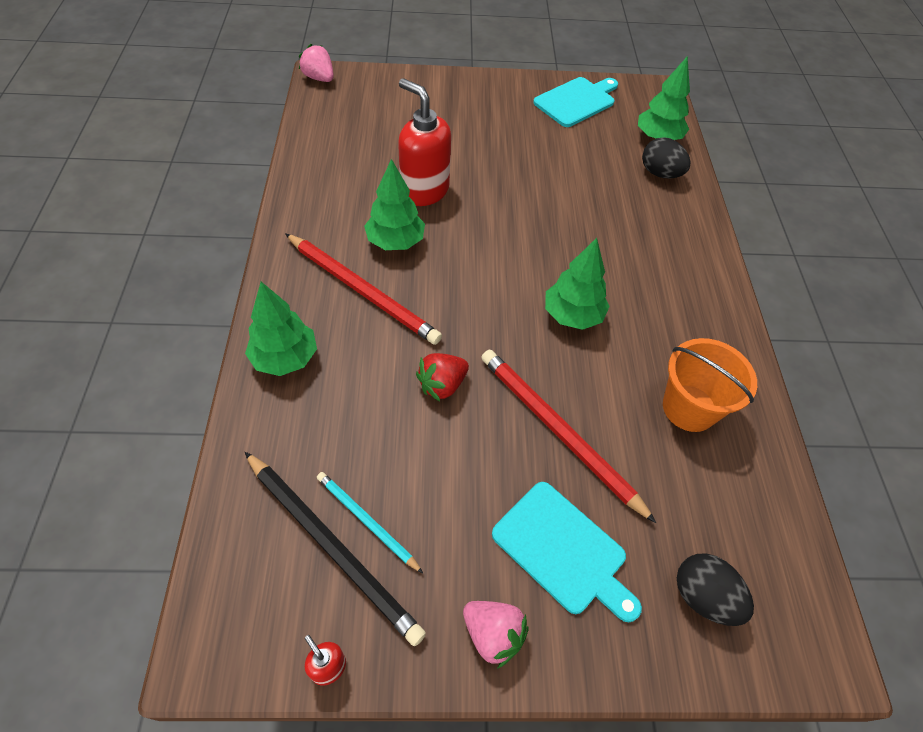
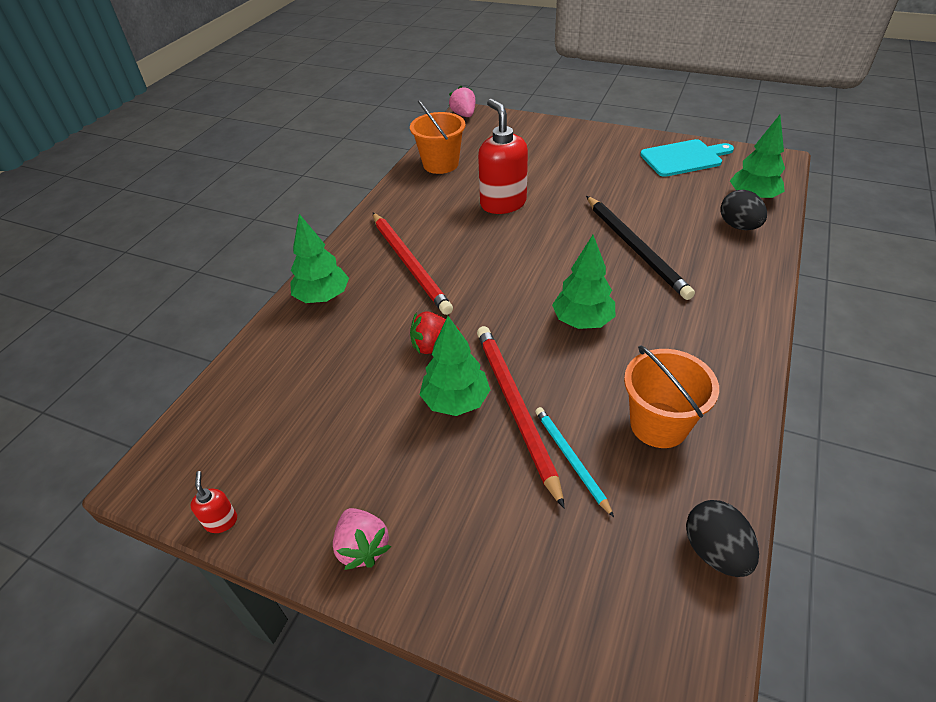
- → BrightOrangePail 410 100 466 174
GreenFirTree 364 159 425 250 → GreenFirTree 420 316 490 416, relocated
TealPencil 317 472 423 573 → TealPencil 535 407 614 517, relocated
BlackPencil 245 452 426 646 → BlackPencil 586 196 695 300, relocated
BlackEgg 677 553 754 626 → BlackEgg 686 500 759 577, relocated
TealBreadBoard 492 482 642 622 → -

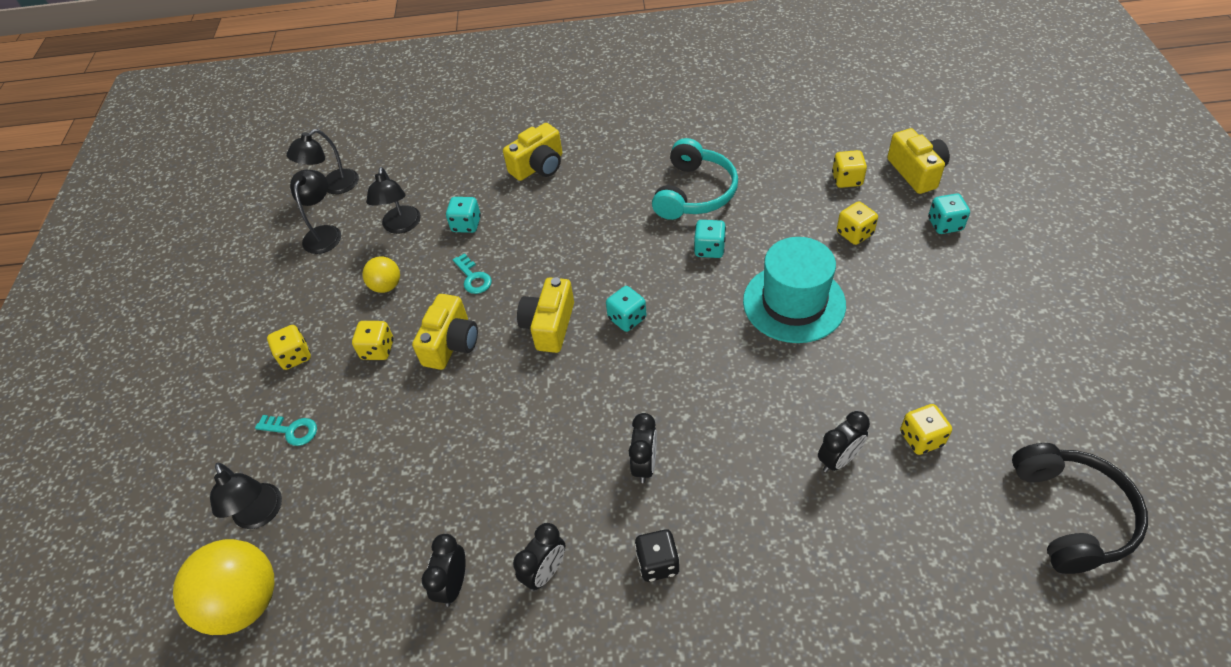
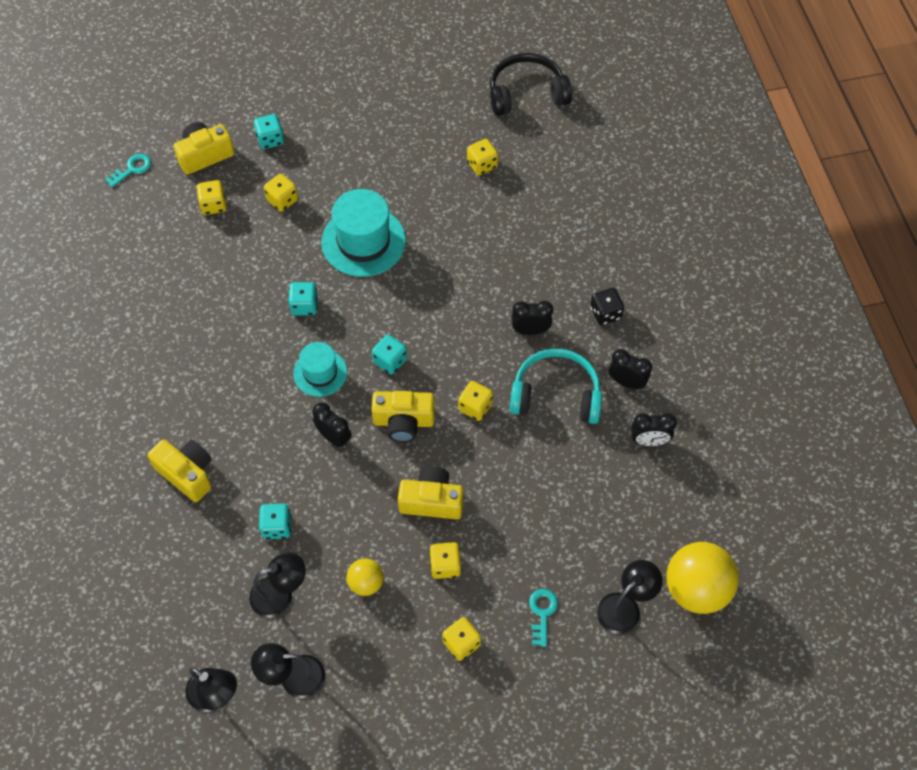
TealDoorKey 453 253 492 294 → TealDoorKey 105 154 151 188, relocated
- → TealHat 293 342 347 397
BlackAlarmClock 818 411 870 473 → BlackAlarmClock 313 402 352 448, relocated
- → GoldenDie 458 381 493 421
TealHeadset 652 138 738 220 → TealHeadset 510 349 602 424, relocated

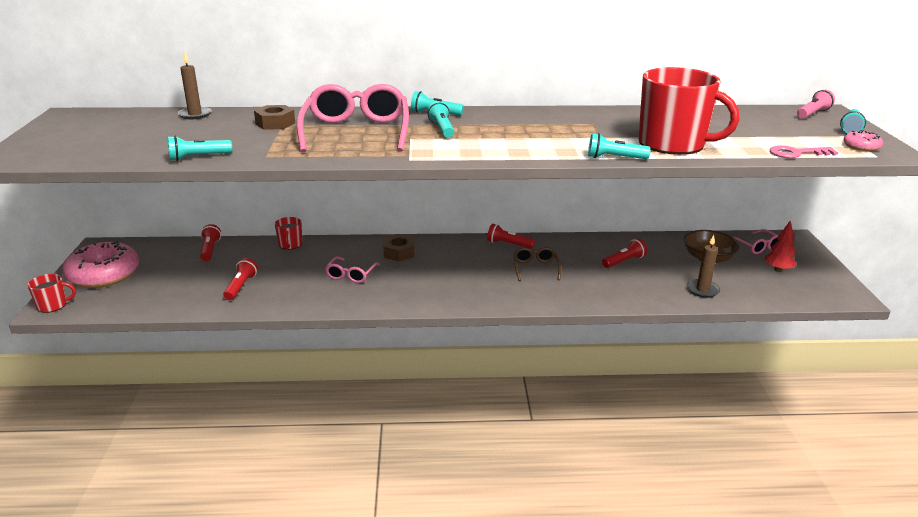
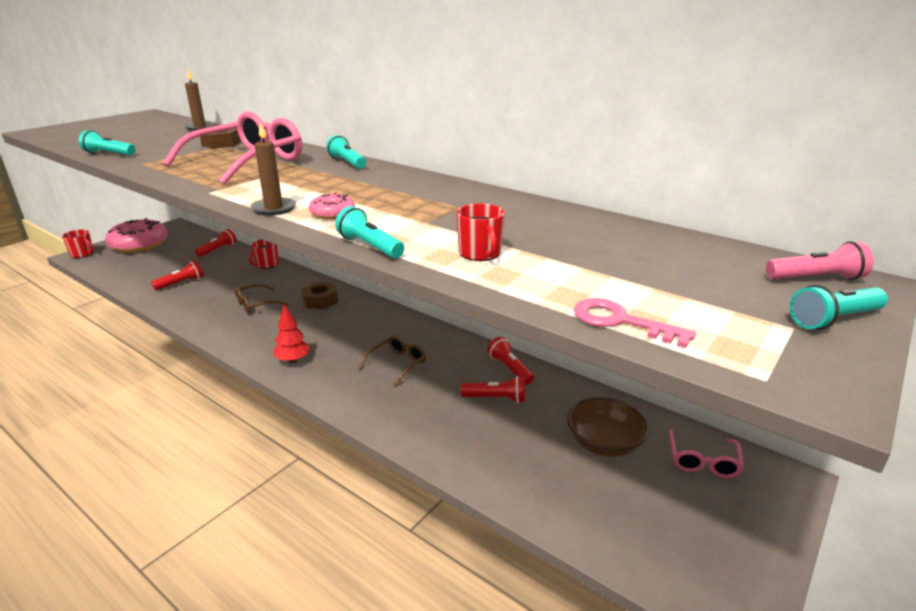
PinkEyeglasses 325 256 380 283 → RussetEyeglasses 234 284 288 314
RussetWaxCandle 687 235 720 298 → RussetWaxCandle 250 122 296 216, relocated
CrimsonFirTree 765 220 797 272 → CrimsonFirTree 274 304 310 363, relocated
PinkGlazedDonut 843 130 883 151 → PinkGlazedDonut 309 193 355 219, relocated
CrimsonMug 639 67 739 155 → CrimsonMug 457 204 505 261, x0.44
CrimsonPocketTorch 487 223 535 249 → CrimsonPocketTorch 487 337 534 385, relocated
TealPocketTorch 427 101 454 138 → -

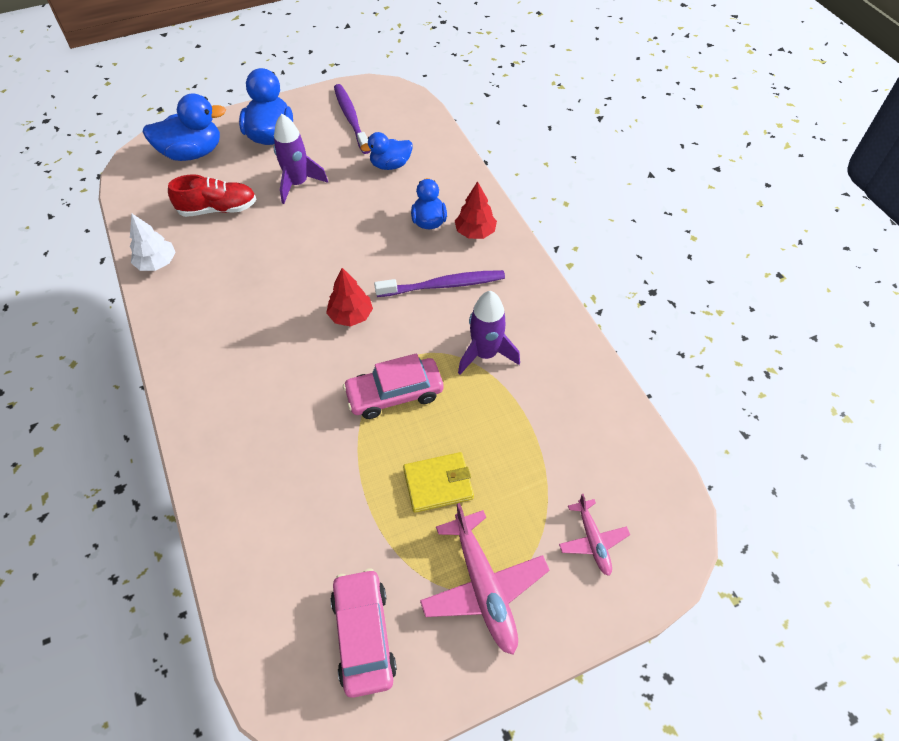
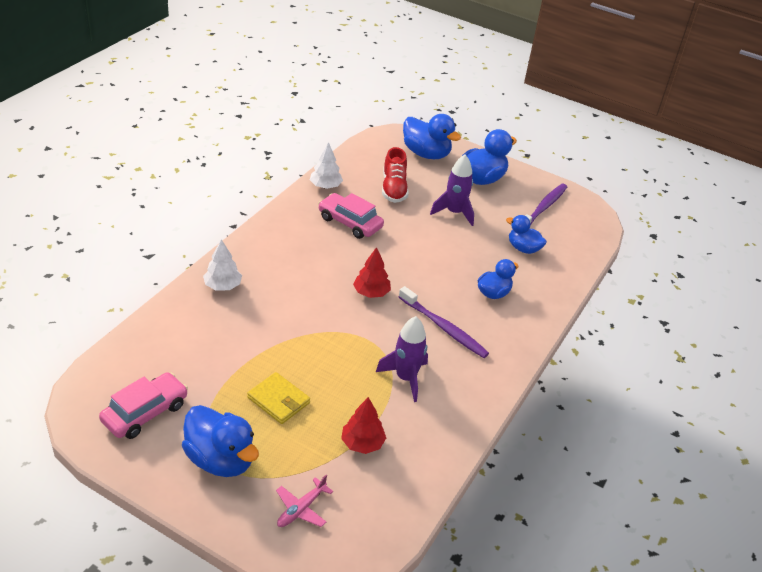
PinkAeroplane 420 503 550 655 → RoyalBlueRubberDuck 182 405 259 477
- → PureWhiteFirTree 203 239 242 291
PinkAutomobile 343 353 443 419 → PinkAutomobile 318 193 384 239, relocated
CrimsonFirTree 455 181 497 239 → CrimsonFirTree 341 397 386 454, relocated
CrimsonShoe 168 174 256 217 → CrimsonShoe 382 147 409 203, 45 degrees clockwise

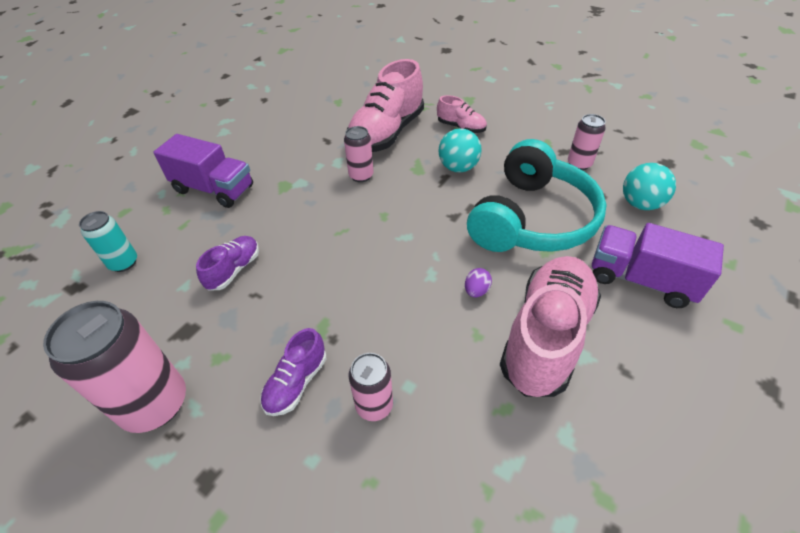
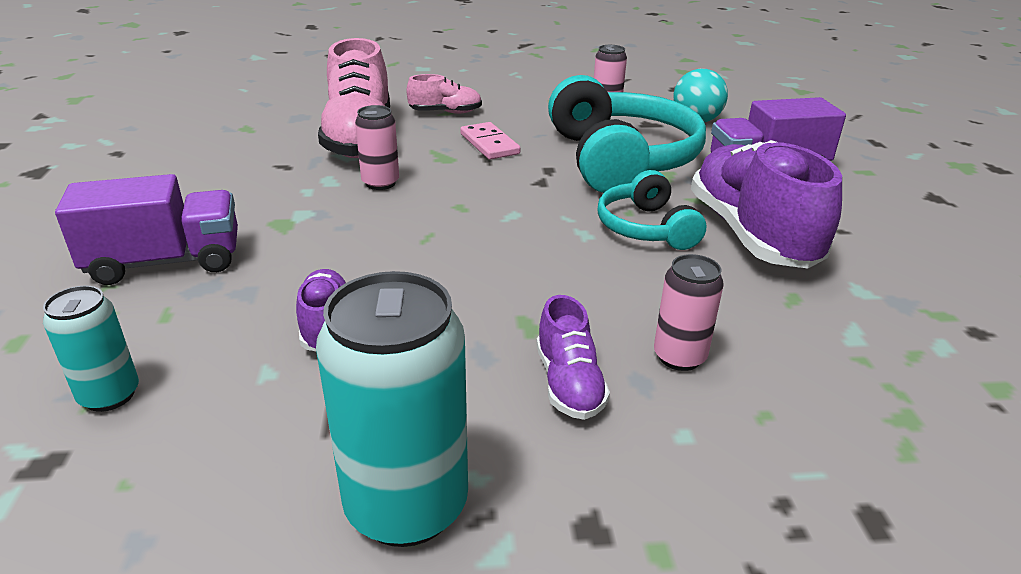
PinkTin 43 301 186 433 → TealTin 316 271 468 547
TealBall 438 128 482 172 → PinkDomino 460 122 521 160
RoyalPurpleEgg 465 268 492 297 → TealHeadset 597 170 706 250
PinkShoe 500 256 601 397 → RoyalPurpleShoe 691 140 842 268

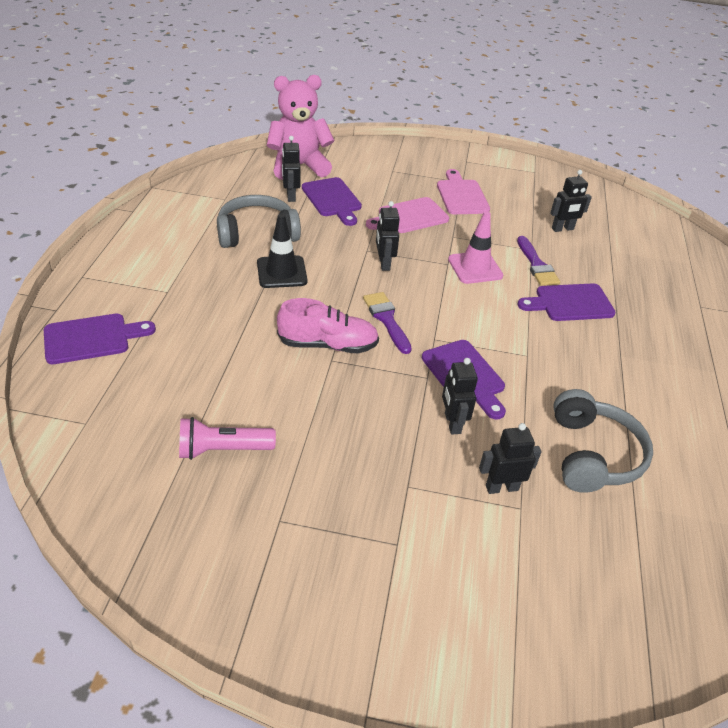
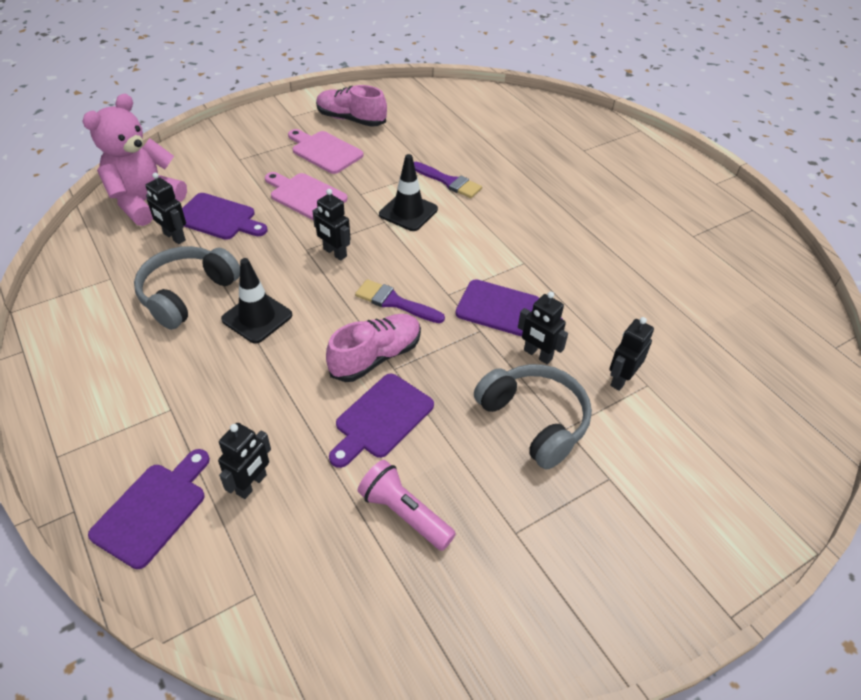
BlackToyRobot 550 170 592 232 → BlackToyRobot 218 423 271 499, relocated
PinkBreadBoard 366 197 449 233 → PinkBreadBoard 265 172 348 220, 105 degrees clockwise
- → PinkShoe 316 85 387 127
RoyalPurpleBreadBoard 518 283 616 321 → RoyalPurpleBreadBoard 329 374 434 468, relocated
PinkPocketTorch 179 417 276 460 → PinkPocketTorch 358 460 456 551, 90 degrees clockwise
PinkSafetyCone 448 211 503 284 → BlackSafetyCone 379 154 438 231
GreyHeadset 553 389 653 493 → GreyHeadset 474 364 592 470, relocated

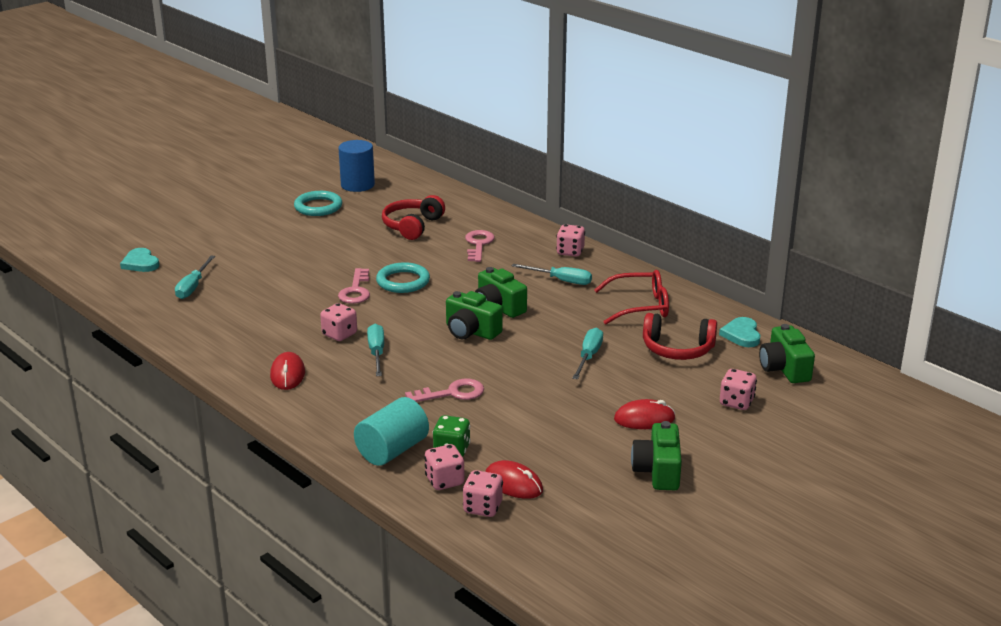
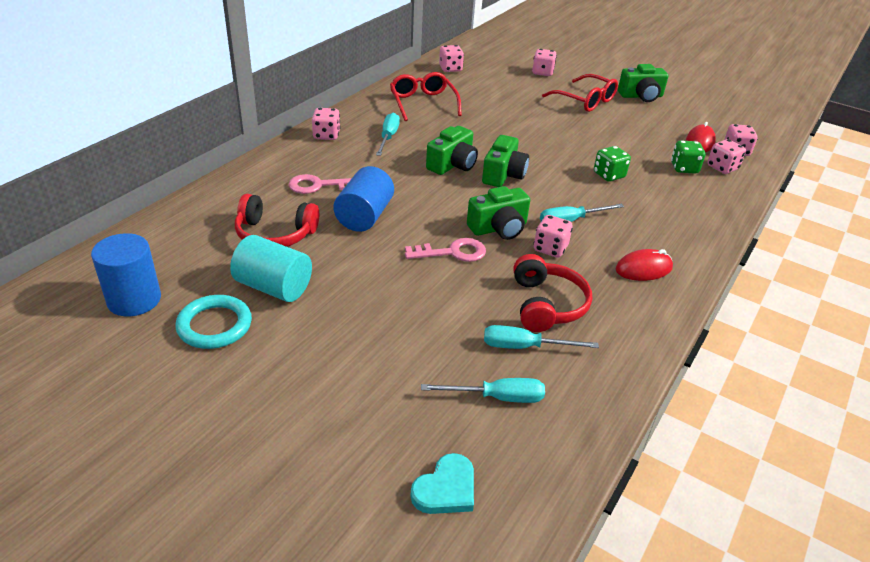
TealCylinderShape 354 397 429 466 → TealCylinderShape 230 235 312 302, relocated
- → RoyalBlueCylinderShape 333 166 394 232
TealHeart 719 317 761 347 → PinkDie 439 45 464 72
GreenCamera 759 324 815 383 → GreenCamera 467 186 530 240, relocated
TealHandScrewdriver 572 328 603 379 → TealHandScrewdriver 484 325 599 349, relocated
CrimsonHeadset 643 313 717 360 → CrimsonHeadset 513 254 592 332, relocated
CrimsonPcMouse 614 399 675 429 → CrimsonEyeglasses 542 74 618 112
PinkDoorKey 405 379 484 402 → GreenDie 594 146 631 182
TealHoop 376 262 430 293 → -

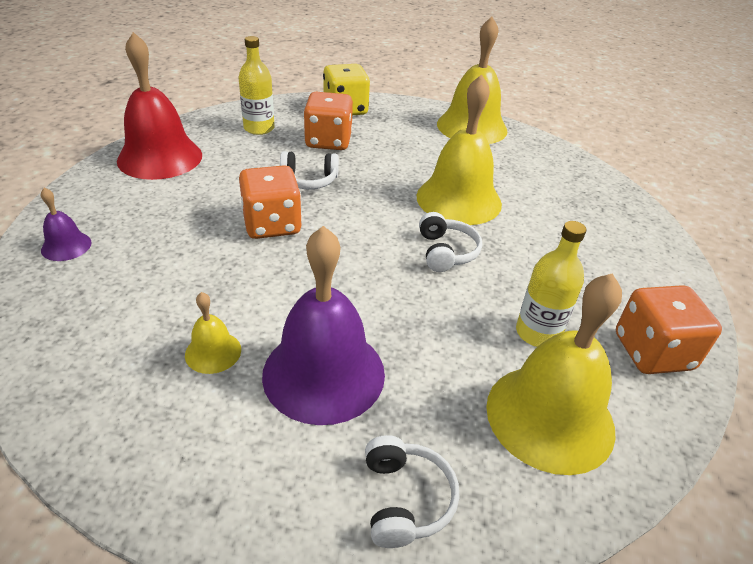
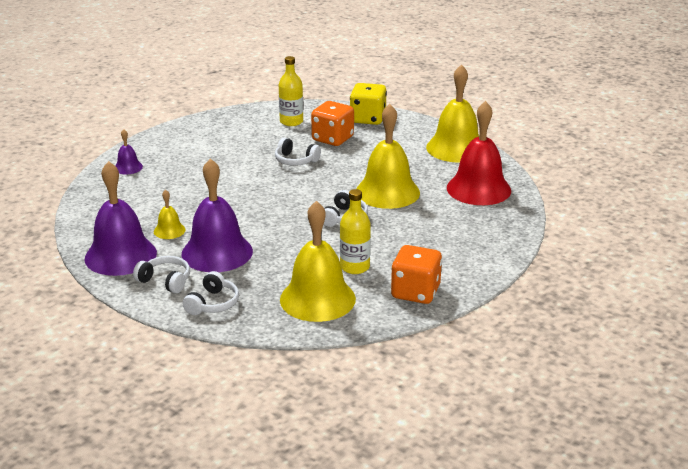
- → RoyalPurpleSchoolBell 84 161 157 276
- → PureWhiteHeadset 133 256 190 293
CrimsonSchoolBell 117 32 202 180 → CrimsonSchoolBell 447 101 511 205, relocated
BrightOrangeDie 239 165 302 239 → -

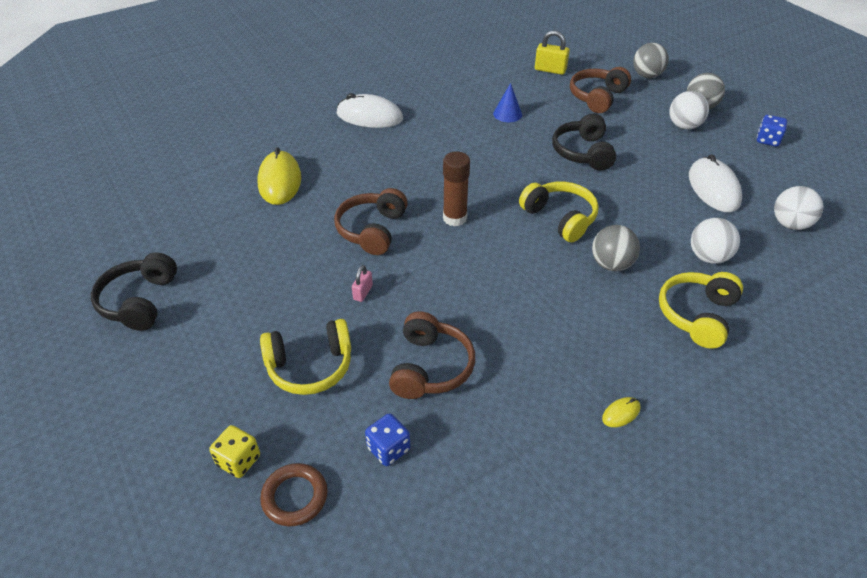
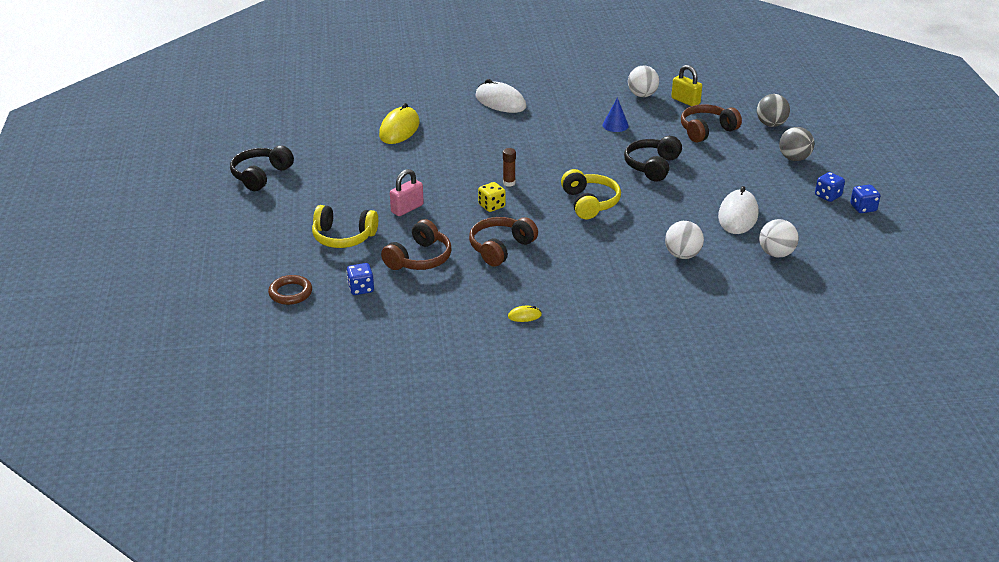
PinkPadlock 352 265 373 302 → PinkPadlock 390 169 424 216, x1.68
RussetHeadset 334 188 408 255 → RussetHeadset 469 217 538 266, relocated
GoldenDie 209 425 260 478 → GoldenDie 478 182 506 212, relocated
RussetStickOfGlue 443 152 470 226 → RussetStickOfGlue 503 148 516 187, x0.63
PureWhiteBall 670 91 709 129 → PureWhiteBall 628 66 659 97, relocated
- → RoyalBlueDie 850 185 880 213
GreyBall 592 225 640 271 → -
GoldenHeadset 659 272 743 349 → -

